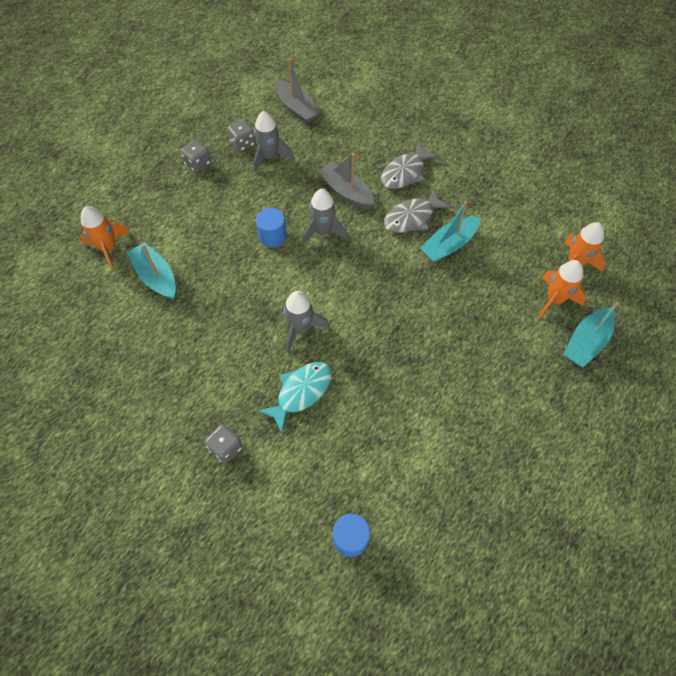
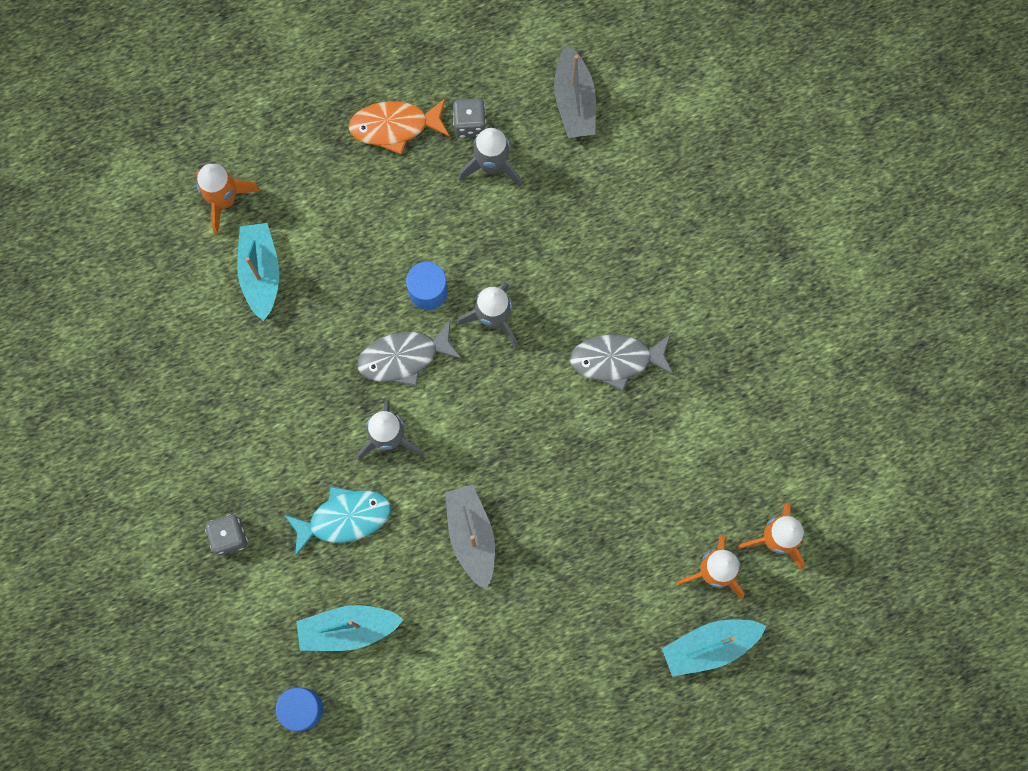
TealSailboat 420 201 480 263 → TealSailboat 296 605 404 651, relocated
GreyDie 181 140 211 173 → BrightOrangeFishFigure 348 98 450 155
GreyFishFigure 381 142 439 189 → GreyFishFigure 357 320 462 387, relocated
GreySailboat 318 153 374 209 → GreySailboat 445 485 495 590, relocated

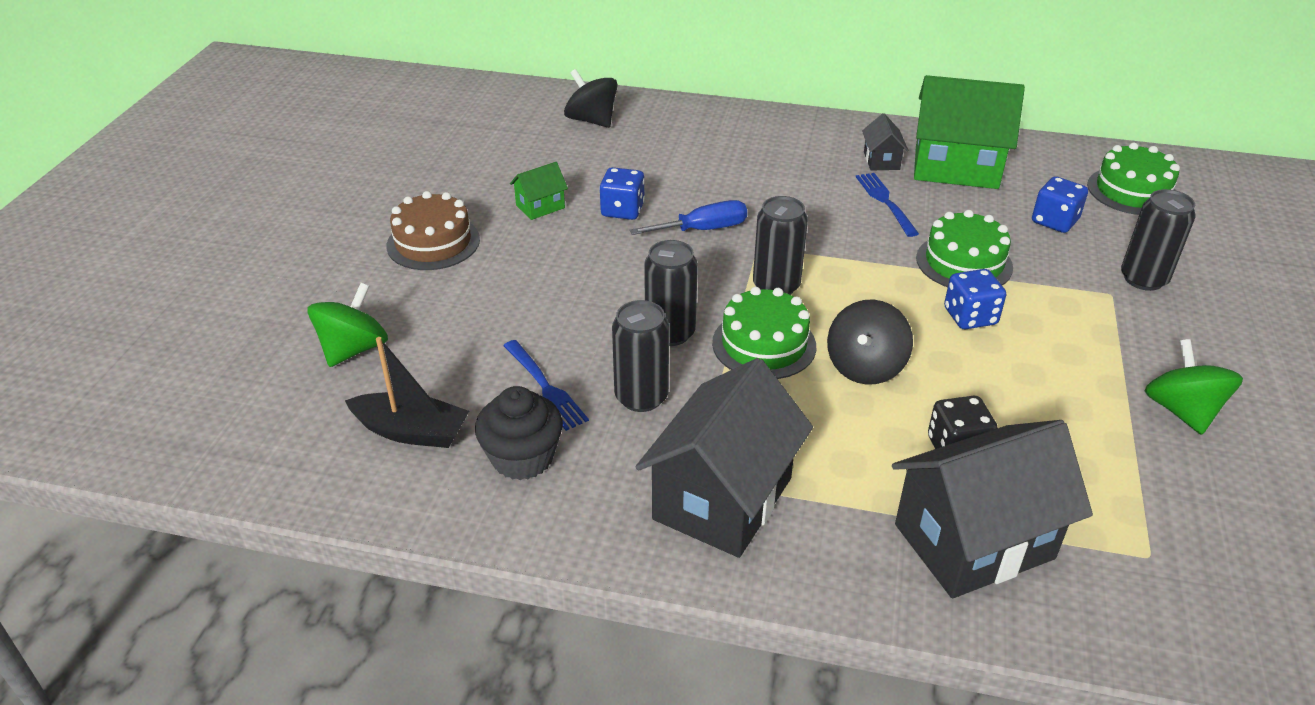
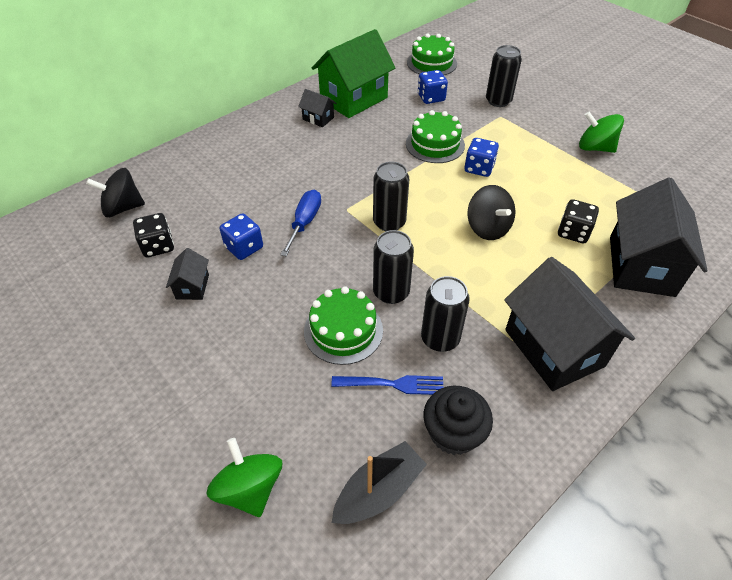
- → BlackDie 133 213 174 258
GreenCottage 510 162 568 220 → BlackCottage 166 248 209 300
GreenGateau 712 287 816 379 → GreenGateau 304 287 383 365, relocated
RussetGateau 386 191 480 270 → -
RoyalBlueDinnerFork 856 173 919 237 → -

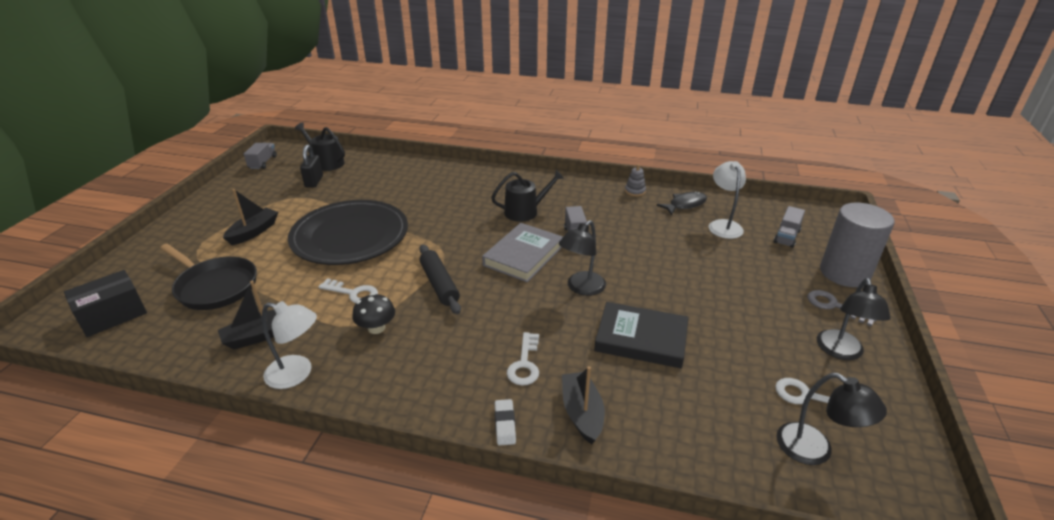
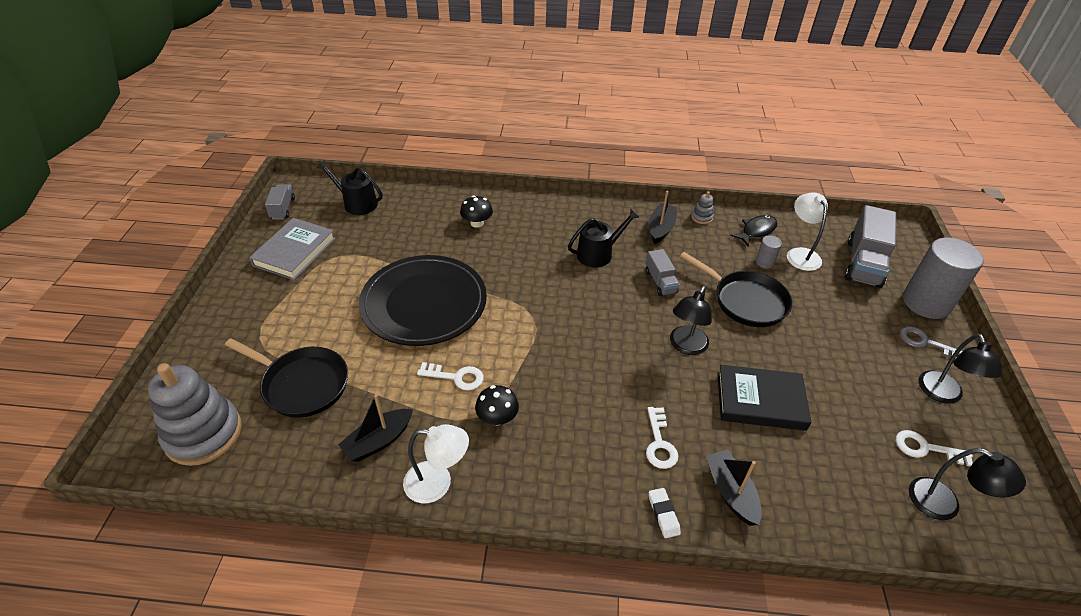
BlackBox 64 270 147 337 → GreyStackingRings 148 363 242 466
GreyHardcover 482 223 563 282 → GreyHardcover 249 218 336 280, relocated
- → BlackToadstool 460 195 493 228
BlackSailboat 223 189 278 245 → BlackSailboat 649 191 677 244, relocated
- → BlackSkillet 680 252 792 327
- → GreyCylinderShape 756 235 782 268
GreyTruck 774 206 805 248 → GreyTruck 845 205 896 288, x1.83
BlackPadlock 300 144 323 188 → -
BlackPastryRoller 419 244 461 314 → -

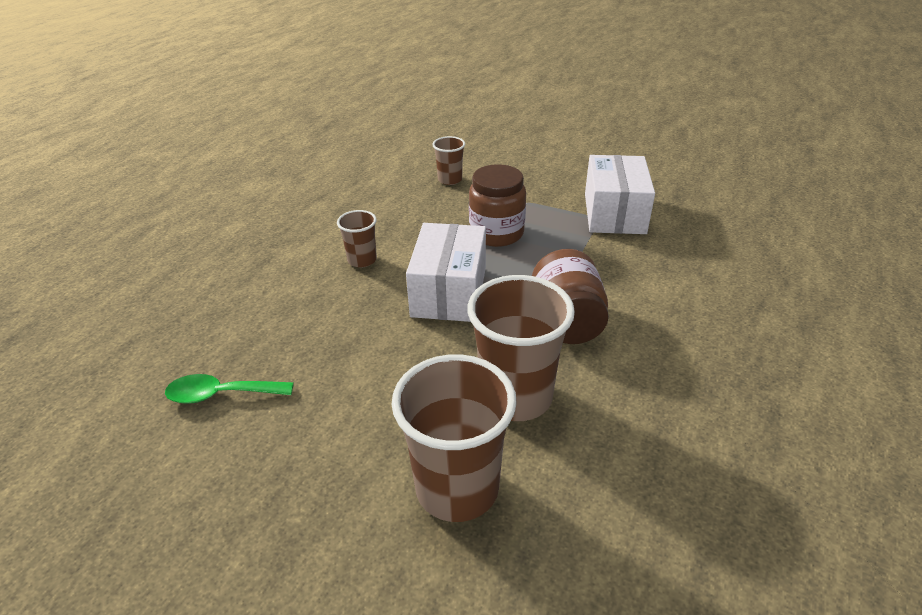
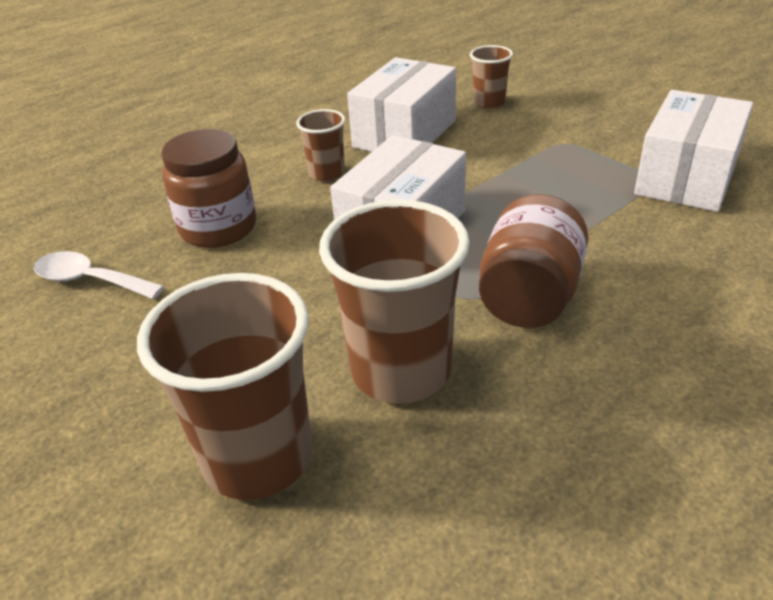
GreenTablespoon 165 374 294 404 → PureWhiteTablespoon 34 251 164 299
RussetJamJar 469 164 526 247 → RussetJamJar 161 129 256 248, relocated
- → PureWhiteBox 347 57 456 152

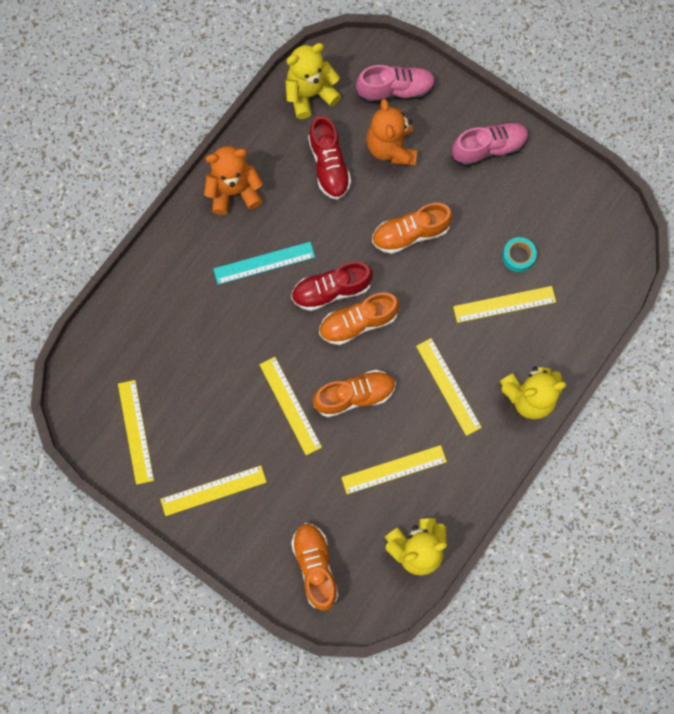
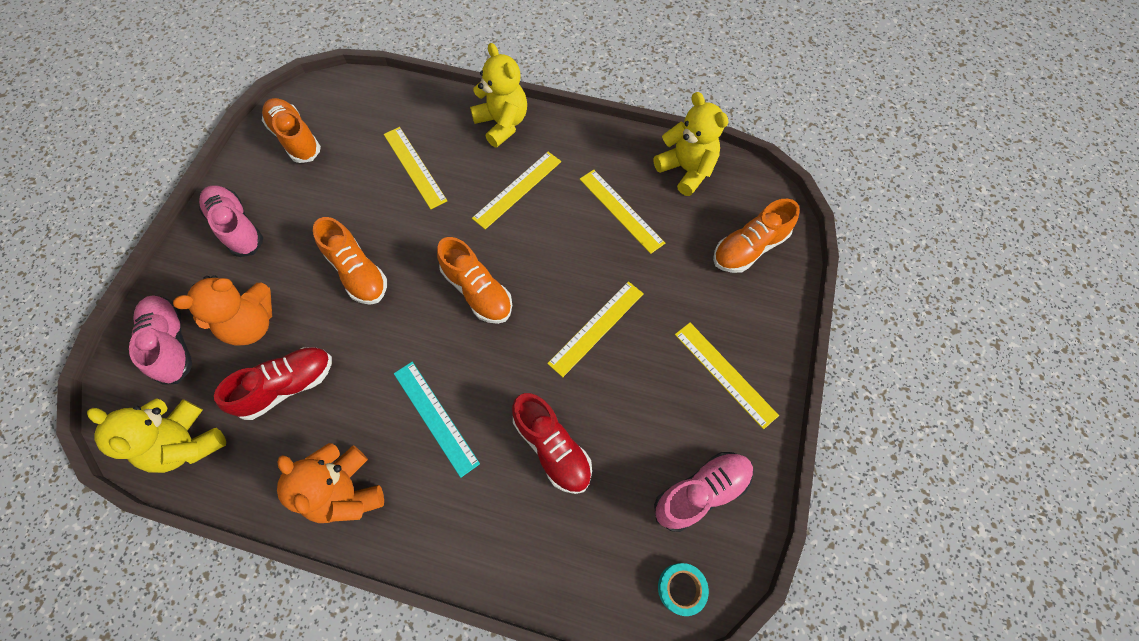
BrightOrangeShoe 313 370 396 417 → BrightOrangeShoe 262 98 321 163, relocated
CrimsonShoe 291 261 373 311 → CrimsonShoe 512 393 592 494, relocated
GoldenStraightedge 118 380 154 485 → PinkShoe 654 452 754 532
TealStickyTape 502 237 537 272 → TealStickyTape 658 563 709 616, relocated

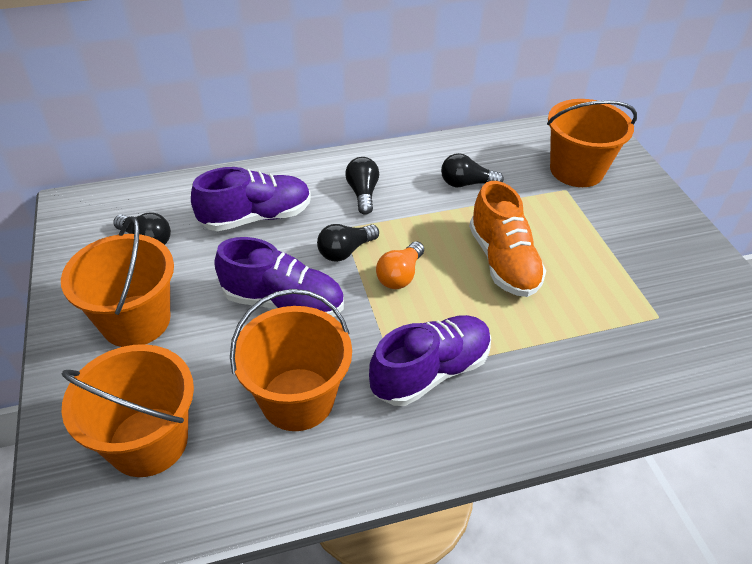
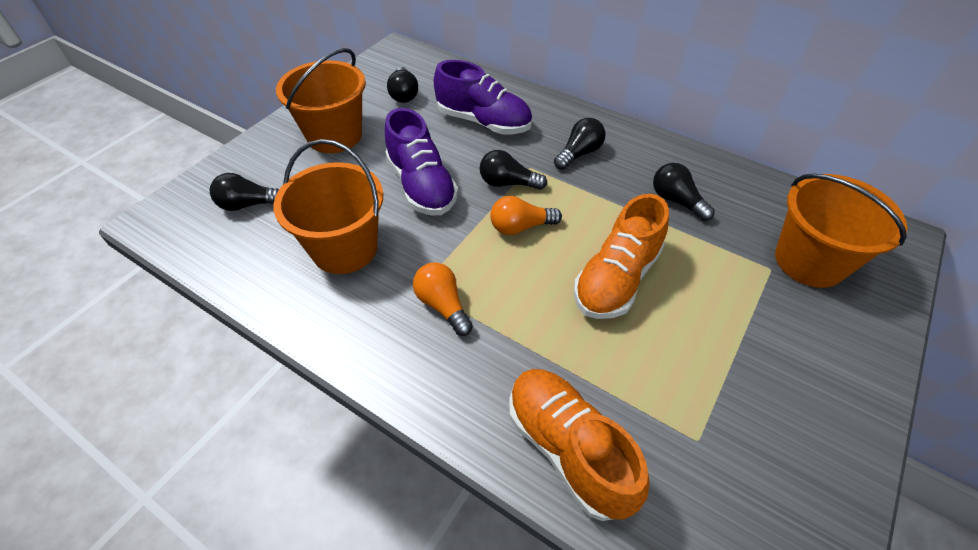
BrightOrangePail 61 344 194 477 → BlackBulb 210 173 279 211
RoyalPurpleShoe 369 315 491 406 → BrightOrangeBulb 413 263 473 336
- → BrightOrangeShoe 509 369 649 521

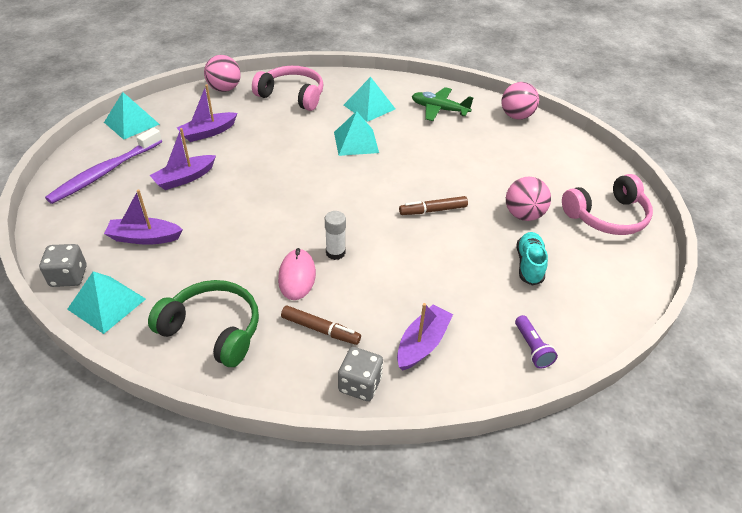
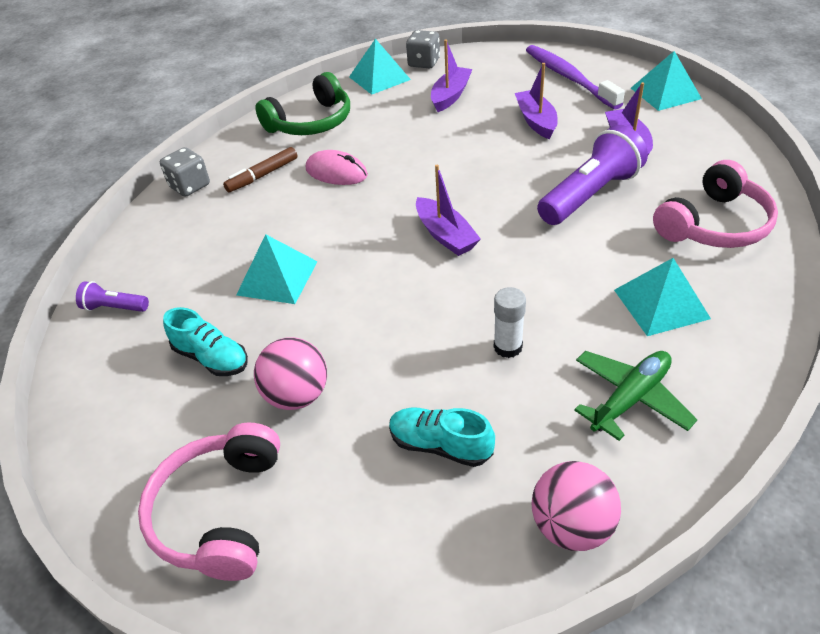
TealSolidPyramid 334 111 379 156 → TealSolidPyramid 236 234 318 304, relocated
- → TealShoe 389 408 495 467
RoyalPurpleSailboat 397 303 453 371 → RoyalPurpleSailboat 416 165 481 256, relocated
PureWhiteStickOfGlue 325 211 346 260 → PureWhiteStickOfGlue 494 287 526 358, relocated
- → RoyalPurplePocketTorch 537 125 648 225
PinkBall 204 55 241 92 → -
RussetFeltPen 399 196 468 215 → -

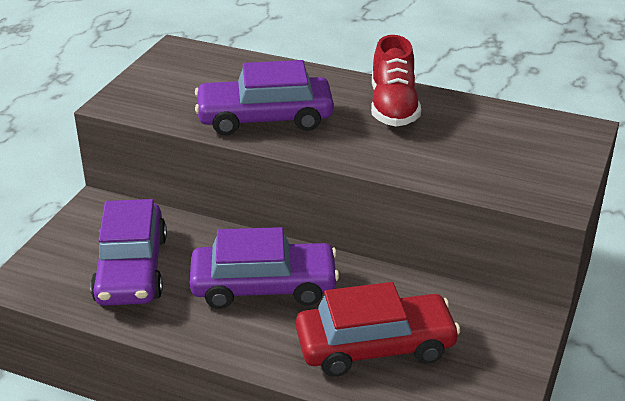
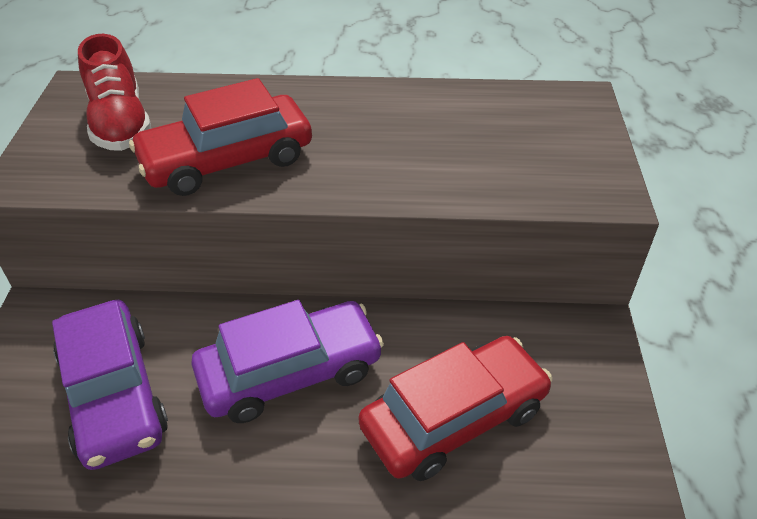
CrimsonShoe 371 35 421 126 → CrimsonShoe 78 34 151 151, relocated
RoyalPurpleAutomobile 195 60 334 135 → CrimsonAutomobile 129 78 312 196

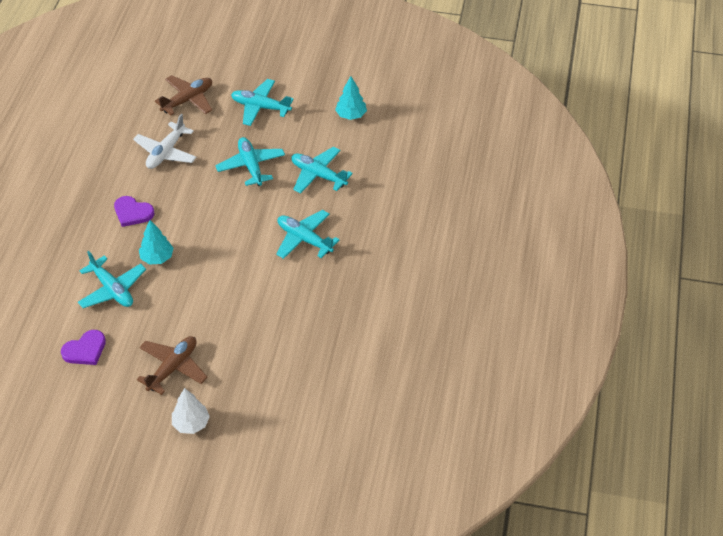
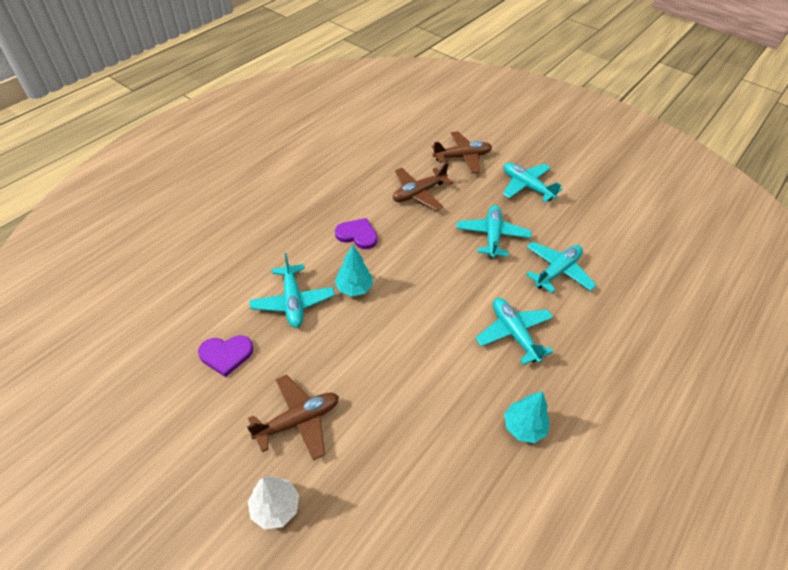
RoyalPurpleHeart 114 196 154 227 → RoyalPurpleHeart 335 218 377 249, 150 degrees clockwise
PureWhiteAeroplane 133 114 197 169 → RussetAeroplane 393 162 453 211
TealFirTree 335 76 367 120 → TealFirTree 504 391 550 443, relocated
TealAeroplane 291 147 353 194 → TealAeroplane 526 242 596 293, 75 degrees clockwise

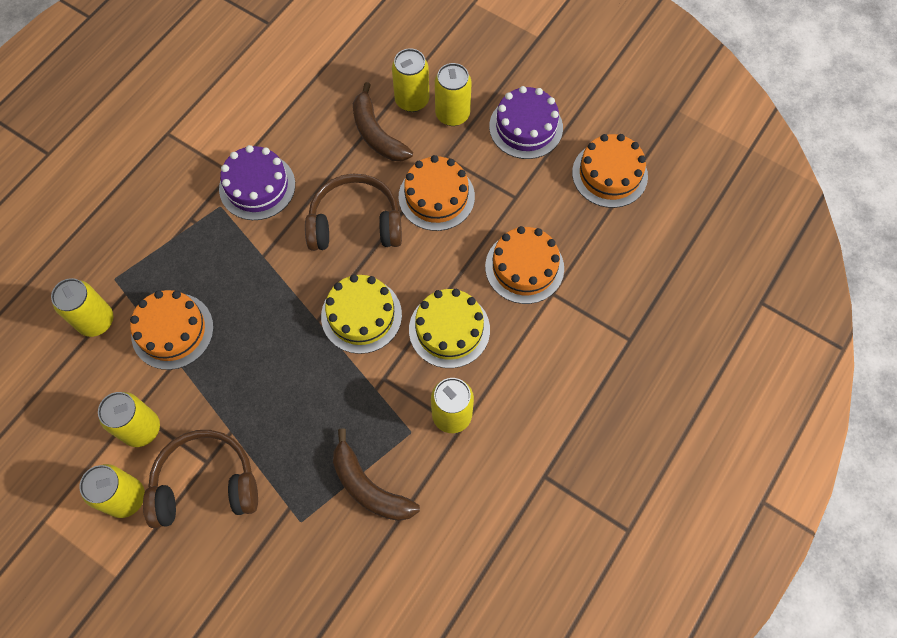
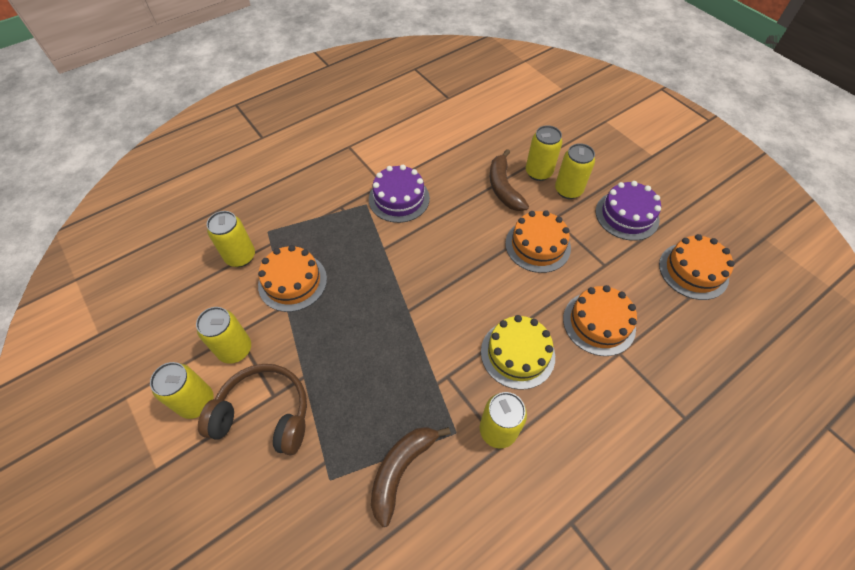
RussetBanana 333 428 420 521 → RussetBanana 371 427 451 527, 60 degrees clockwise
RussetHeadset 305 174 402 251 → -
GoldenGateau 321 274 402 354 → -

